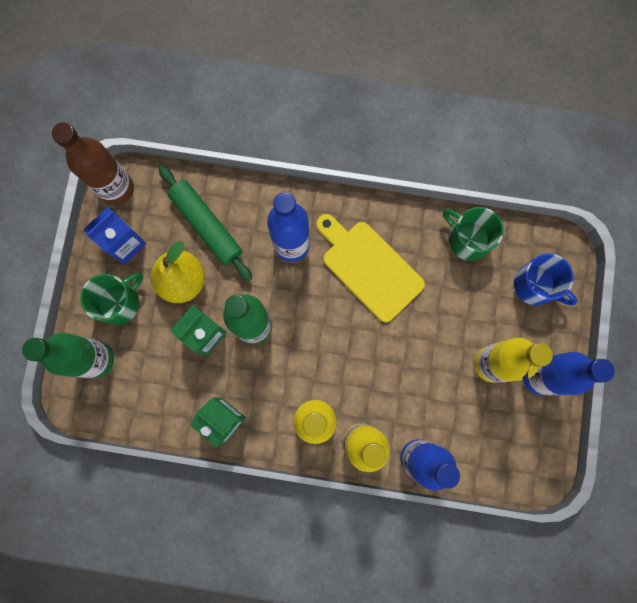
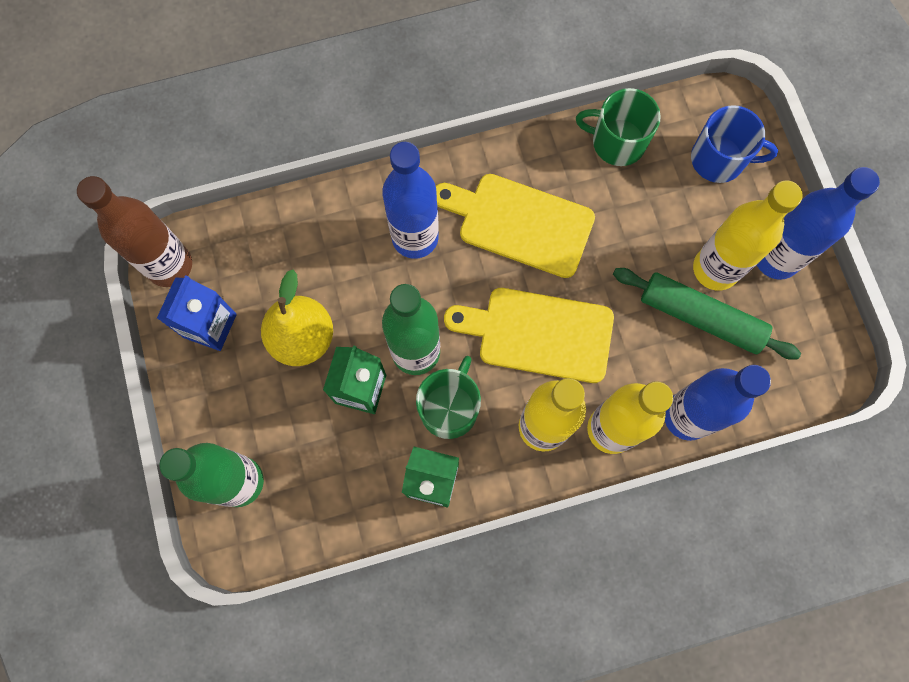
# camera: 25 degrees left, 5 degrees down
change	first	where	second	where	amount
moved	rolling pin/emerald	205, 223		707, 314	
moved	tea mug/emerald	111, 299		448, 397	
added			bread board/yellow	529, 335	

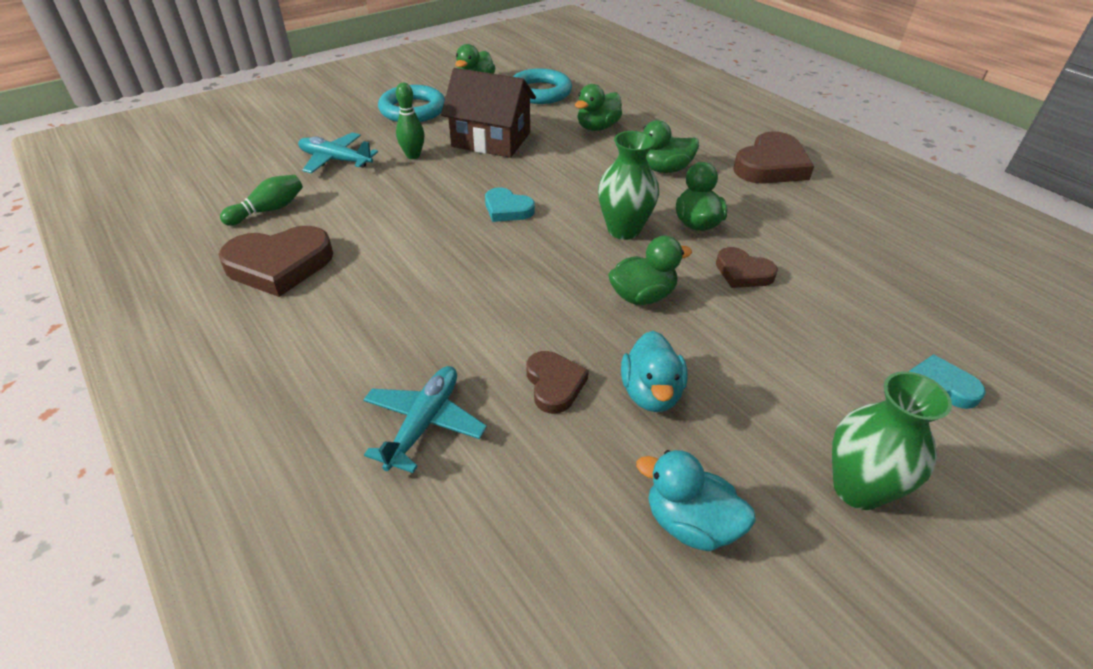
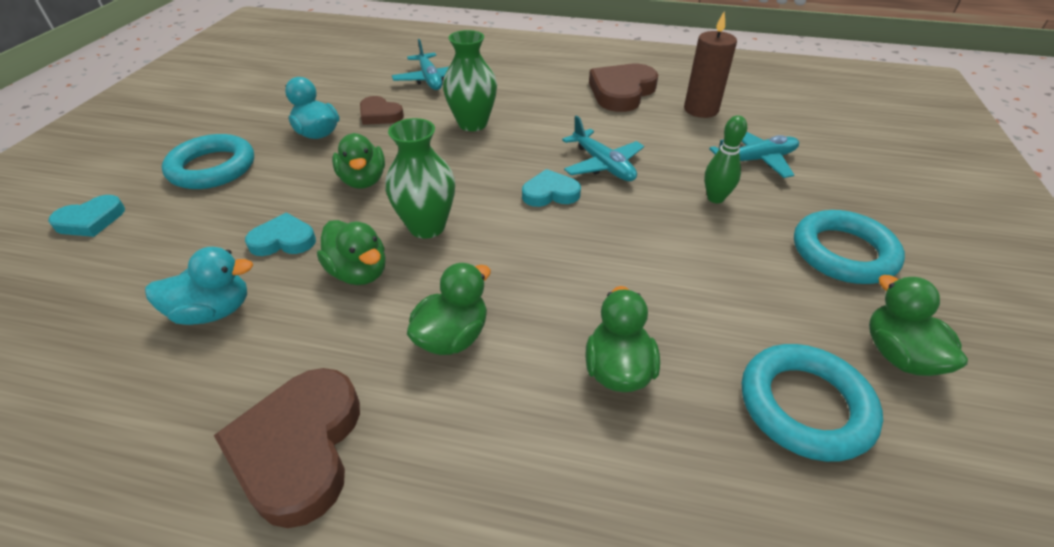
# camera: 140 degrees right, 0 degrees up
change	first	where	second	where	amount
removed	house/dark brown	488, 113			
replaced	bowling pin/emerald	261, 200	candle/dark brown	710, 64	
turned	rubber duck/emerald	650, 270		358, 161	45 degrees counterclockwise
recoloured	heart/dark brown	747, 267	heart/turquoise	280, 234	
moved	vase/emerald	892, 440		470, 80	
moved	rubber duck/turquoise	696, 500		199, 286	
added			aeroplane/turquoise	603, 148	
added			ring/turquoise	208, 161	

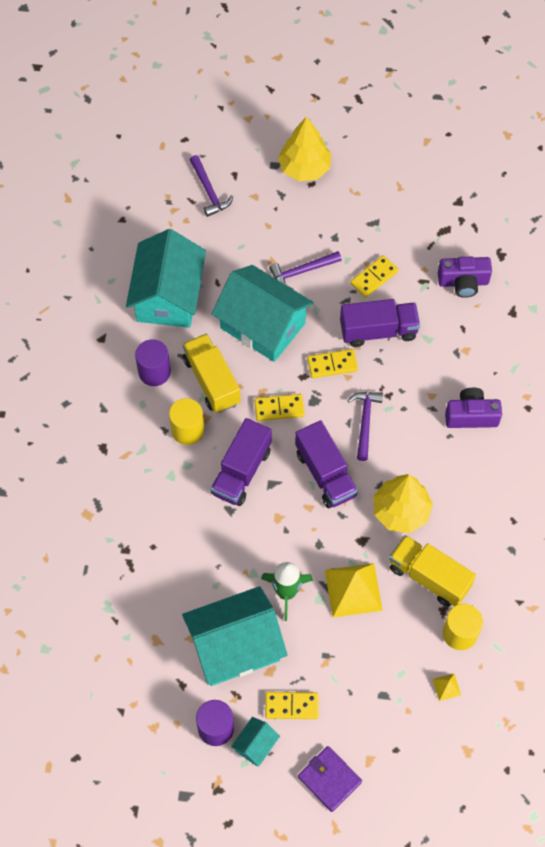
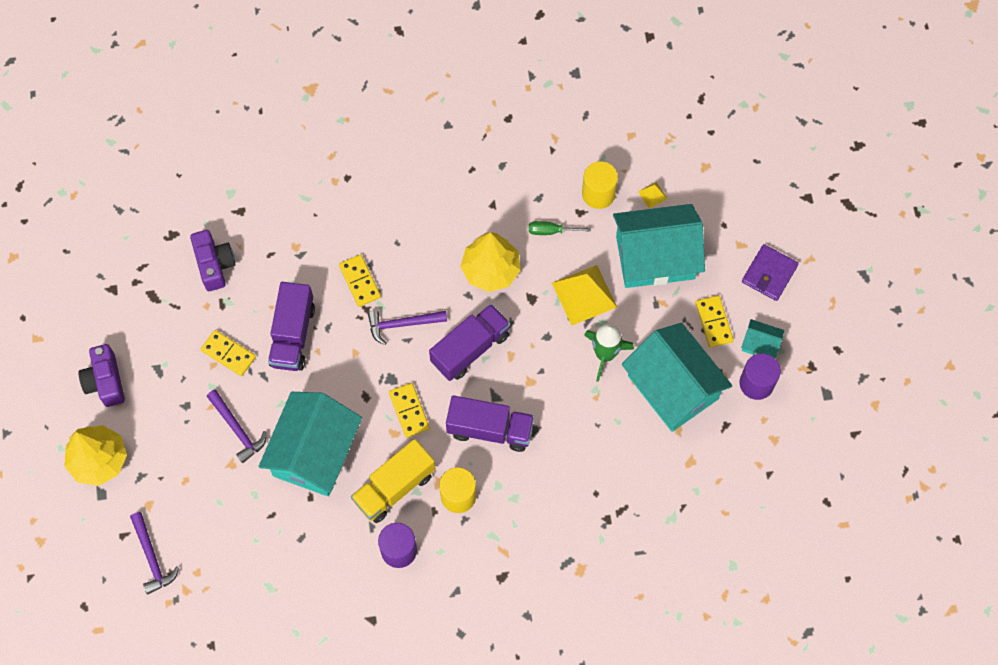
# camera: 105 degrees left, 5 degrees up
change	first	where	second	where	amount
turned	carpenter's hammer/violet	211, 186		154, 553	105 degrees clockwise
moved	house/turquoise	166, 278		659, 246	
turned	truck/violet	380, 323		291, 326	150 degrees counterclockwise
moved	domino piece/yellow	332, 363		360, 280	
moved	compact camera/violet	473, 408		101, 375	
replaced	truck/yellow	432, 571	hand screwdriver/emerald	560, 228	

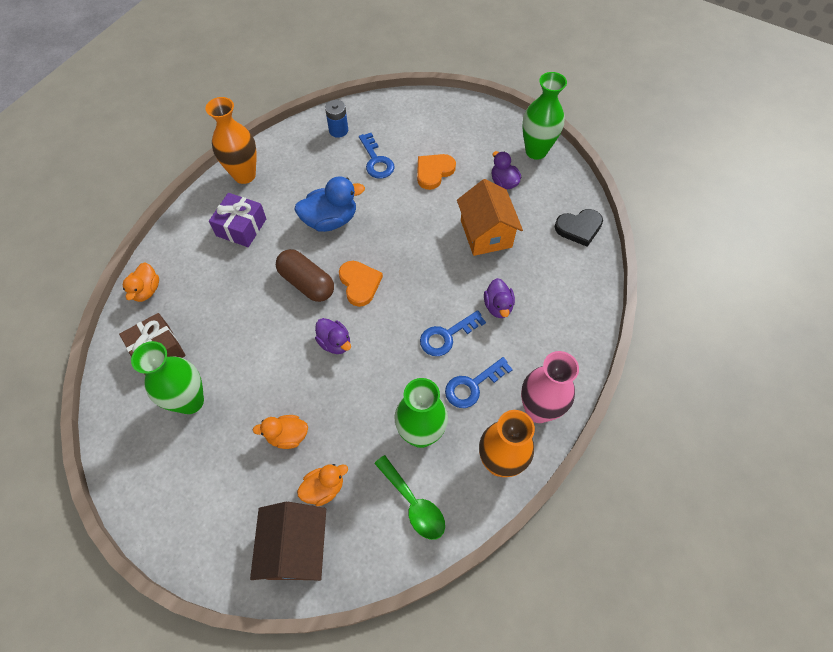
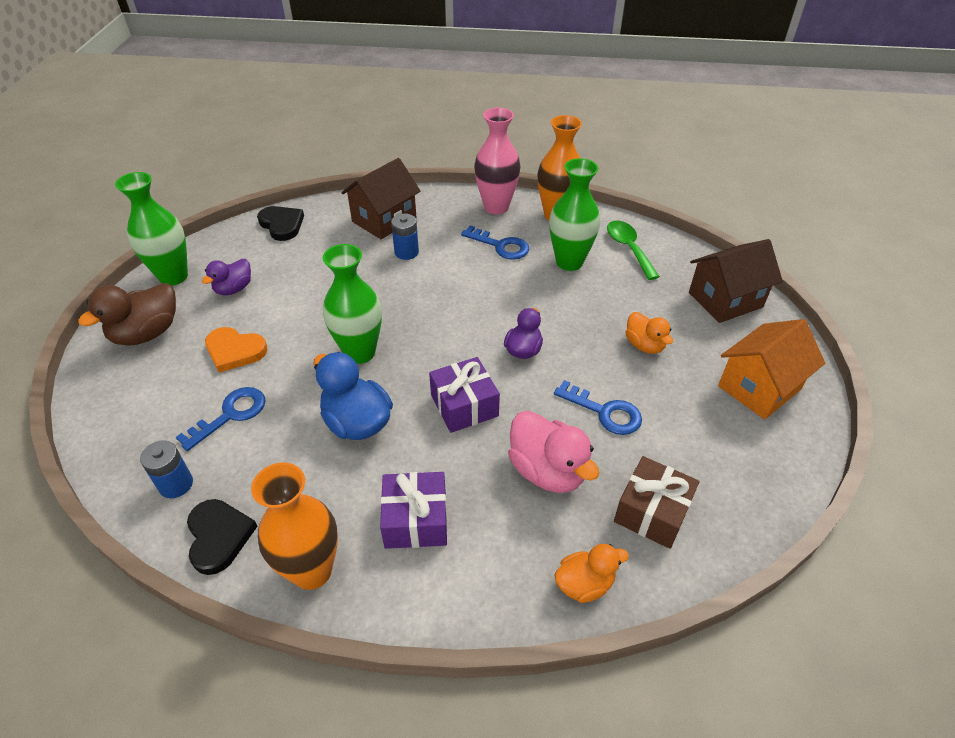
# camera: 115 degrees left, 15 degrees down
change	first	where	second	where	amount
moved	house/bright orange	490, 217		771, 369	
replaced	capsule/dark brown	305, 275	gift/violet	464, 395	
removed	heart/bright orange	361, 284			
replaced	rubber duck/violet	499, 298	power cell/cobalt	405, 236	
moved	key/cobalt	453, 333		598, 407	
moved	vase/emerald	167, 377		352, 304	
turned	tablespoon/emerald	409, 497		633, 250	45 degrees counterclockwise
removed	rubber duck/bright orange	322, 485			
added			house/dark brown	380, 198	
added			rubber duck/dark brown	127, 314	
added			rubber duck/rosy	553, 452	
added			heart/jet-black	222, 537	

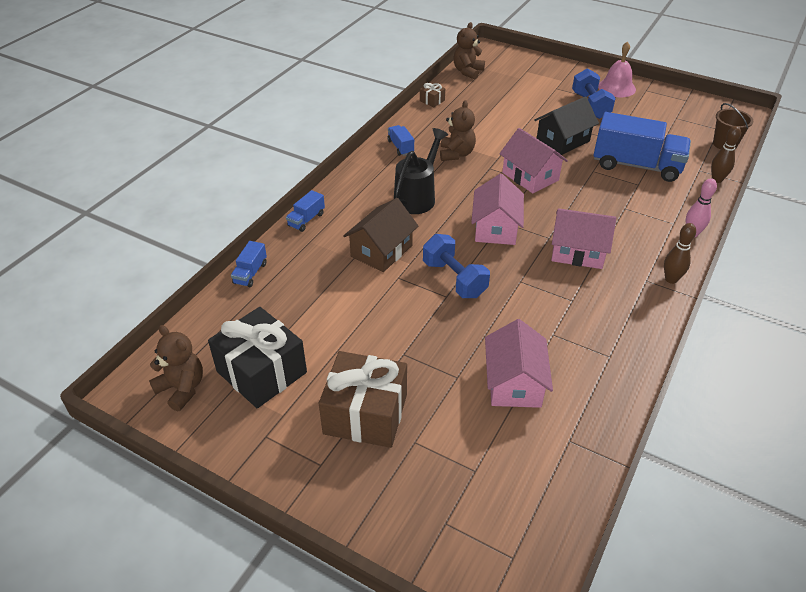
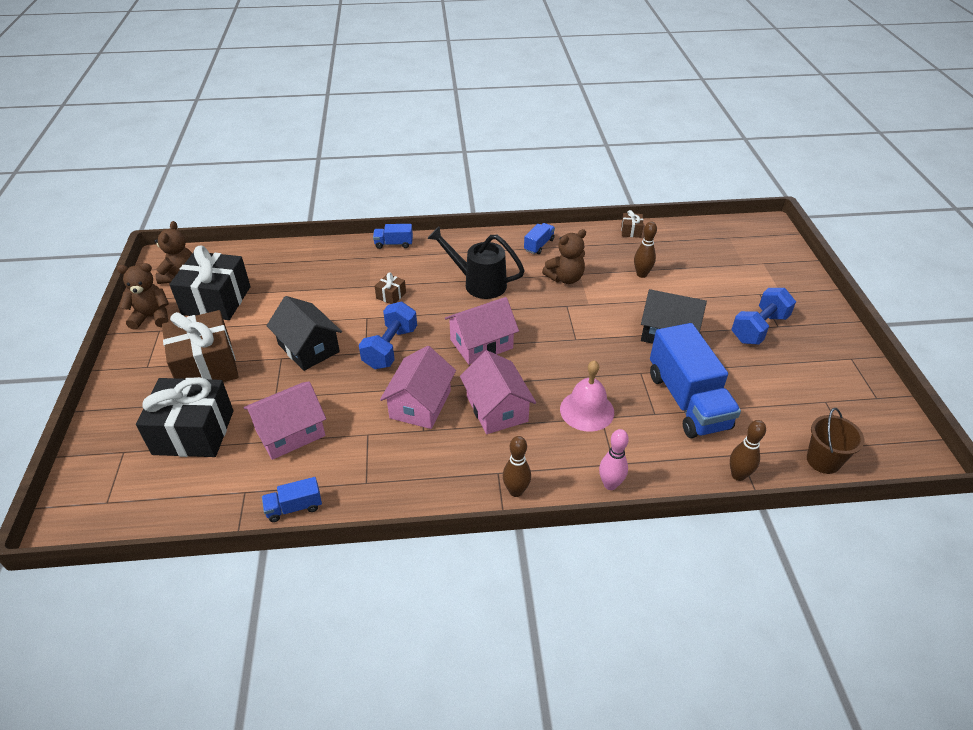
# camera: 55 degrees right, 0 degrees up
change	first	where	second	where	amount
moved	stuffed bear/dark brown	469, 51		143, 296	
moved	hand bell/rosy	617, 69		587, 396	
turned	watering can/jet-black	421, 171		476, 262	150 degrees counterclockwise
moved	house/rosy	533, 160		418, 387	
replaced	house/dark brown	380, 235	gift/dark brown	390, 288	
moved	truck/cobalt	249, 264		292, 499	
added			bowling pin/dark brown	645, 249	
added			house/jet-black	304, 333	
added			gift/jet-black	185, 417	

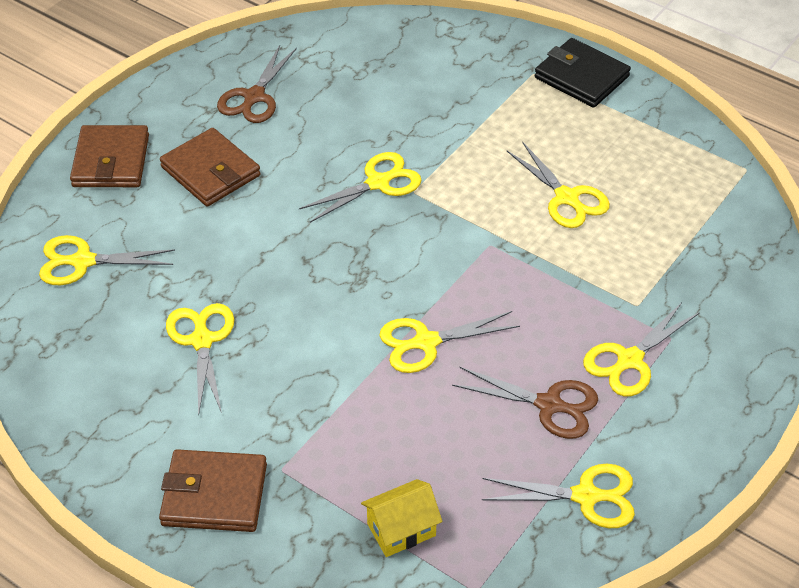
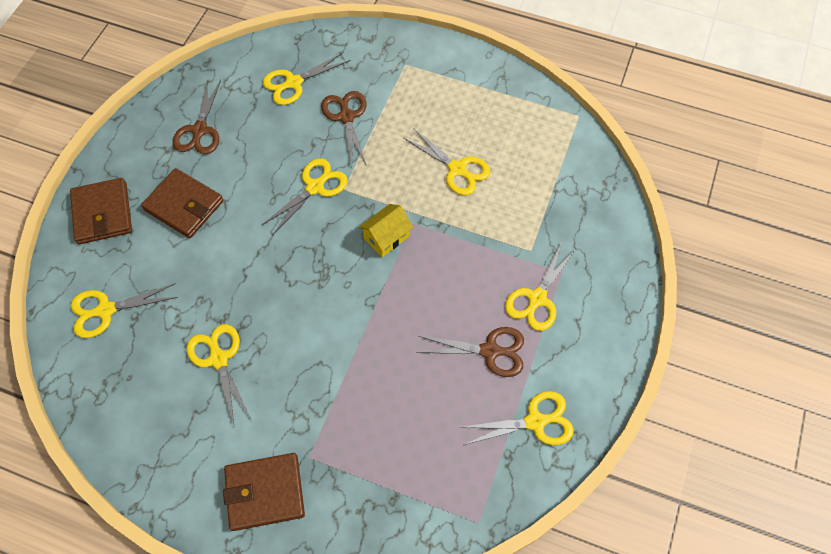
# camera: 15 degrees left, 15 degrees up
change	first	where	second	where	amount
removed	billfold/jet-black	583, 73			
moved	scissors/yellow	449, 342		307, 78	
moved	house/yellow	402, 518		386, 230	
added			scissors/dark brown	344, 129	

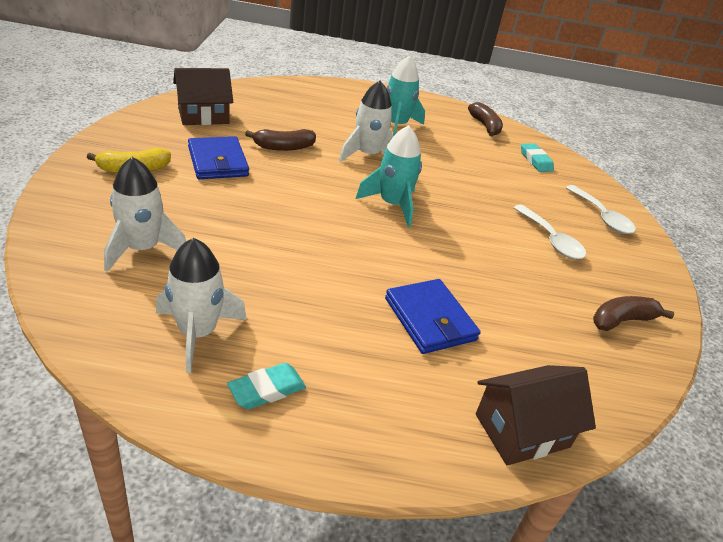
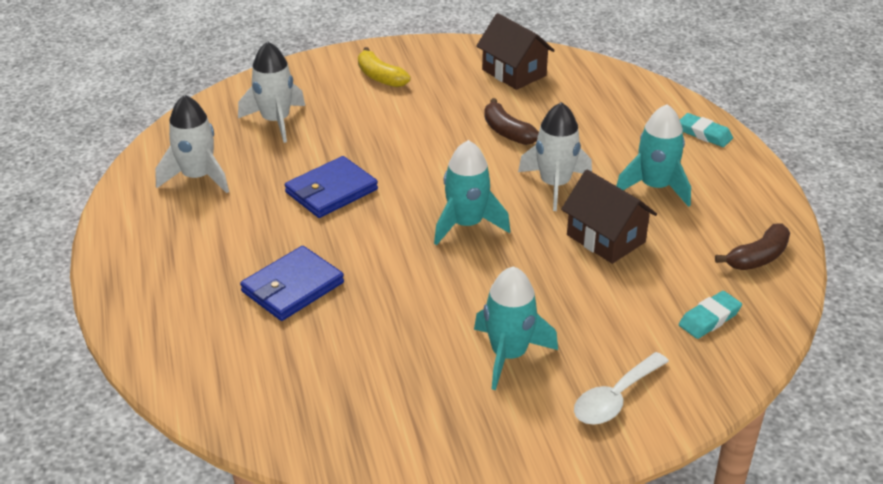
# camera: 75 degrees right, 0 degrees up
change	first	where	second	where	amount
moved	billfold/cobalt	218, 157		331, 187	
replaced	tablespoon/white	549, 232	rocket/turquoise	516, 328	
removed	banana fruit/dark brown	633, 313			
moved	eraser/turquoise	266, 386		706, 130	
moved	house/dark brown	536, 415		609, 217	

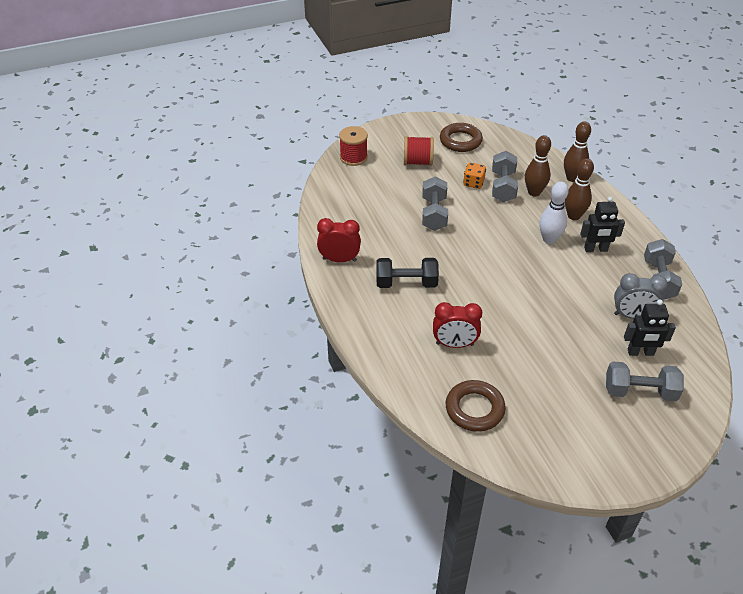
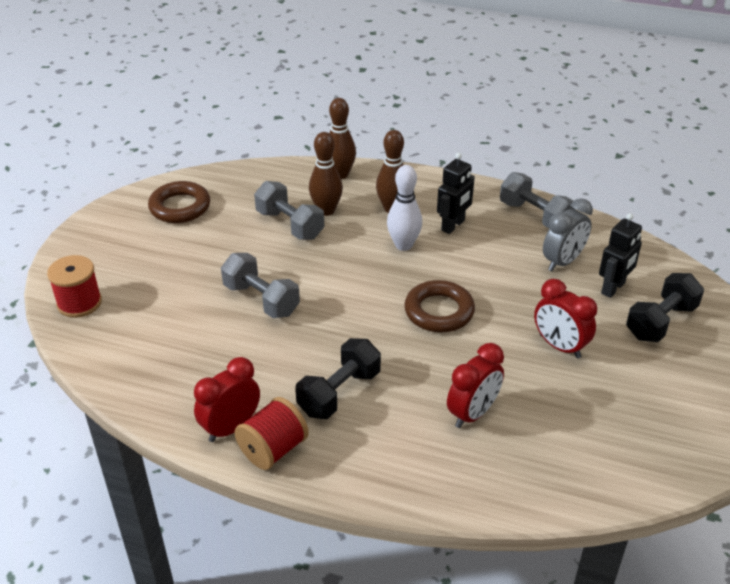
# camera: 50 degrees left, 5 degrees down
change	first	where	second	where	amount
moved	reel of thread/crimson	419, 151		271, 433	
removed	game die/bright orange	474, 176			
recoloured	dumbbell/gray	645, 381	dumbbell/jet-black	665, 307	
moved	ring/dark brown	476, 406		439, 306	
added			bedside clock/crimson	565, 318	

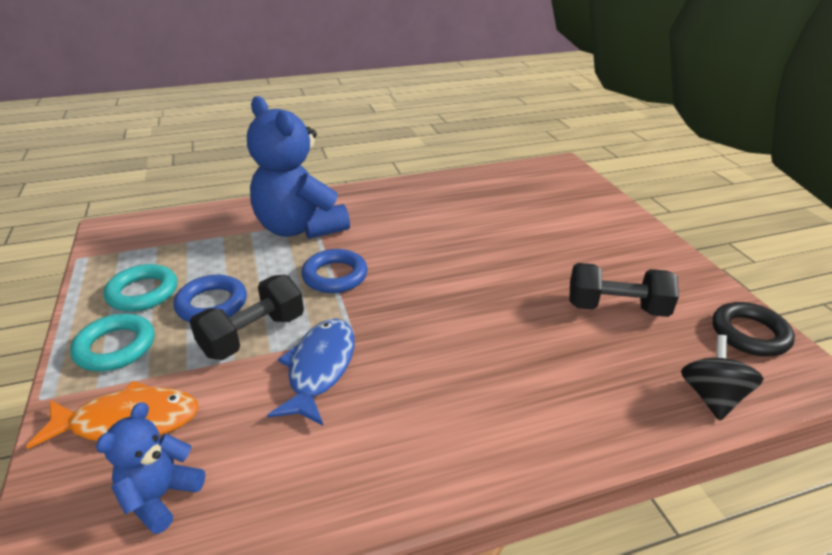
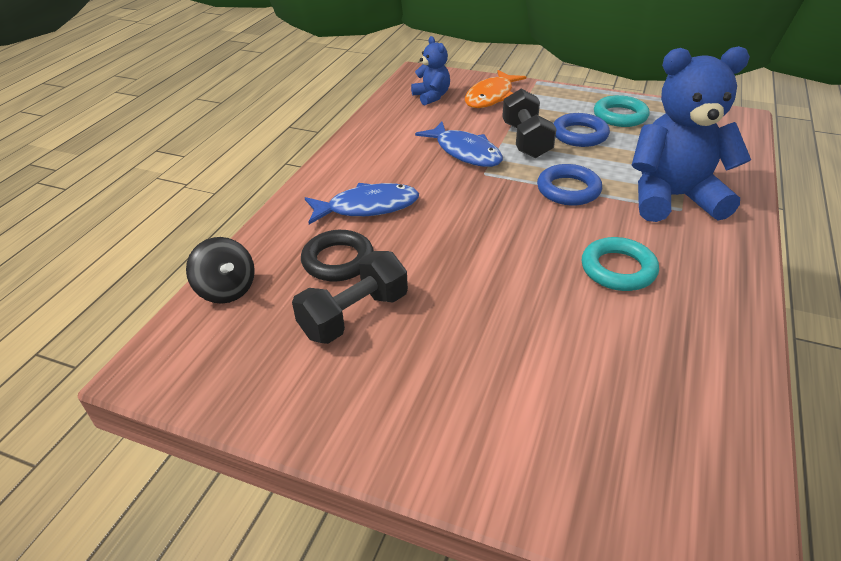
# camera: 130 degrees right, 5 degrees up
change	first	where	second	where	amount
moved	ring/jet-black	753, 329		337, 255	
moved	ring/turquoise	112, 342		620, 264	
added			fish figure/cobalt	362, 203	

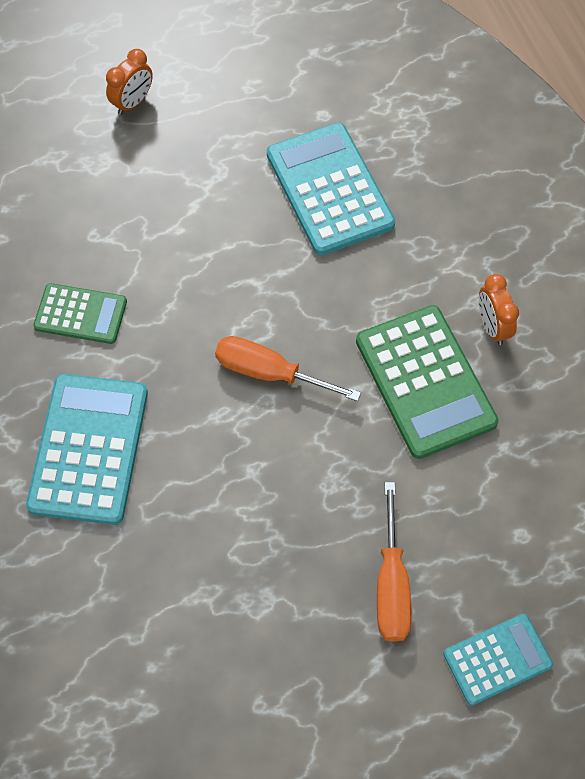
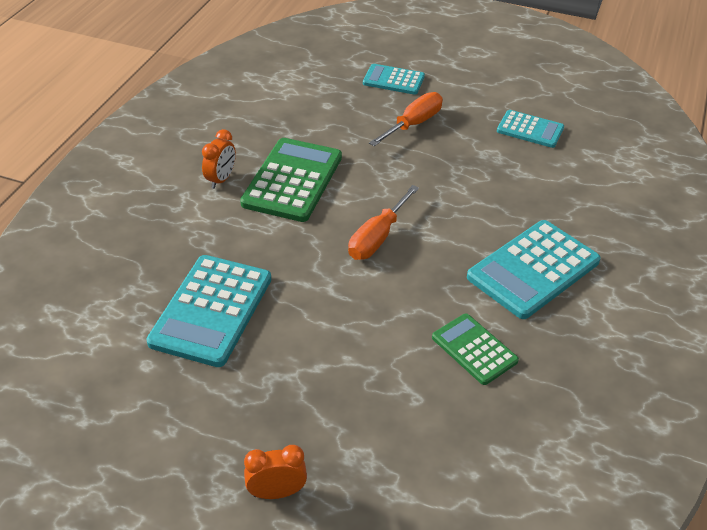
# camera: 140 degrees left, 20 degrees down
change	first	where	second	where	amount
turned	hand screwdriver/bright orange	288, 368		383, 222	60 degrees clockwise
added			calculator/turquoise	530, 129	

